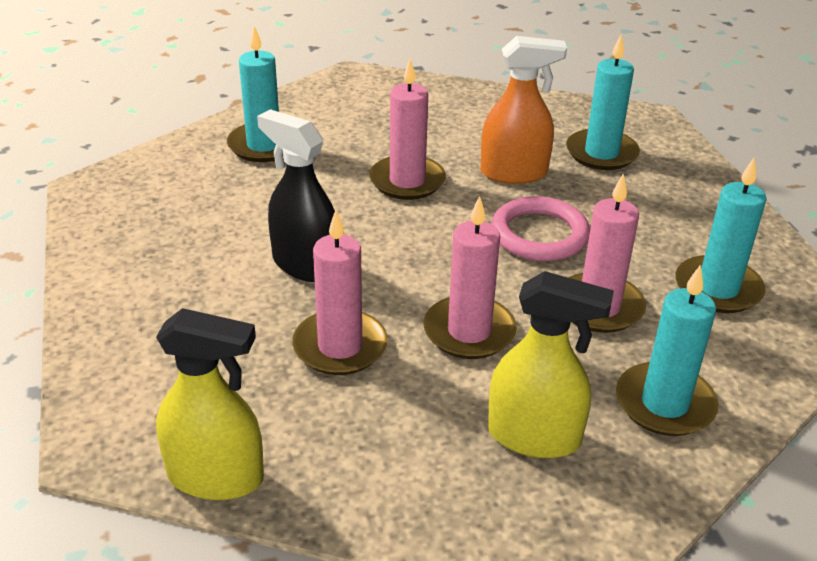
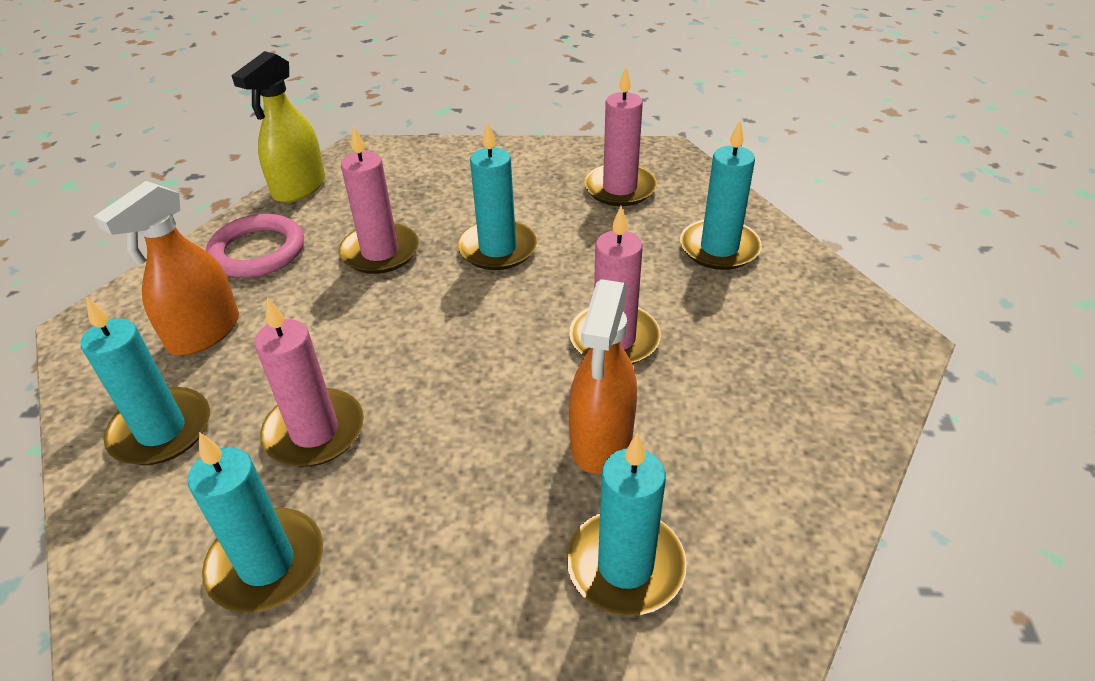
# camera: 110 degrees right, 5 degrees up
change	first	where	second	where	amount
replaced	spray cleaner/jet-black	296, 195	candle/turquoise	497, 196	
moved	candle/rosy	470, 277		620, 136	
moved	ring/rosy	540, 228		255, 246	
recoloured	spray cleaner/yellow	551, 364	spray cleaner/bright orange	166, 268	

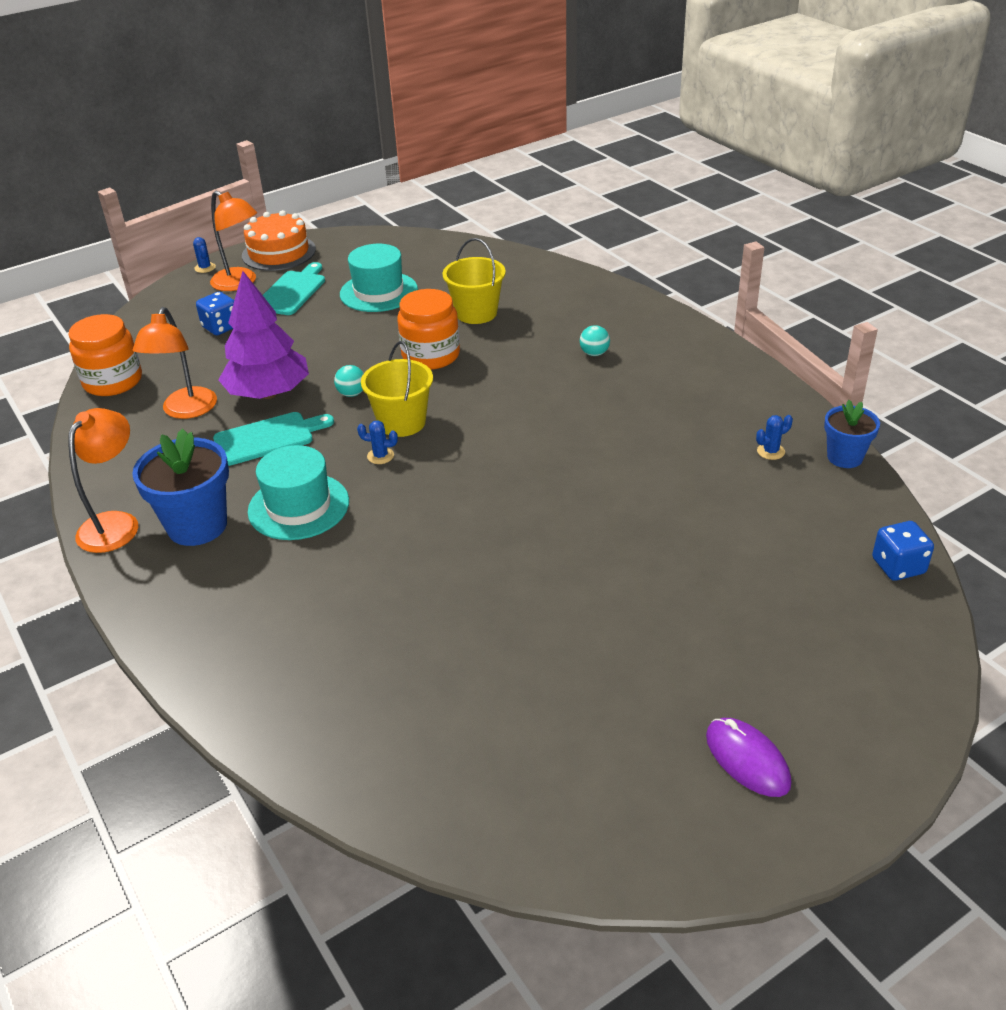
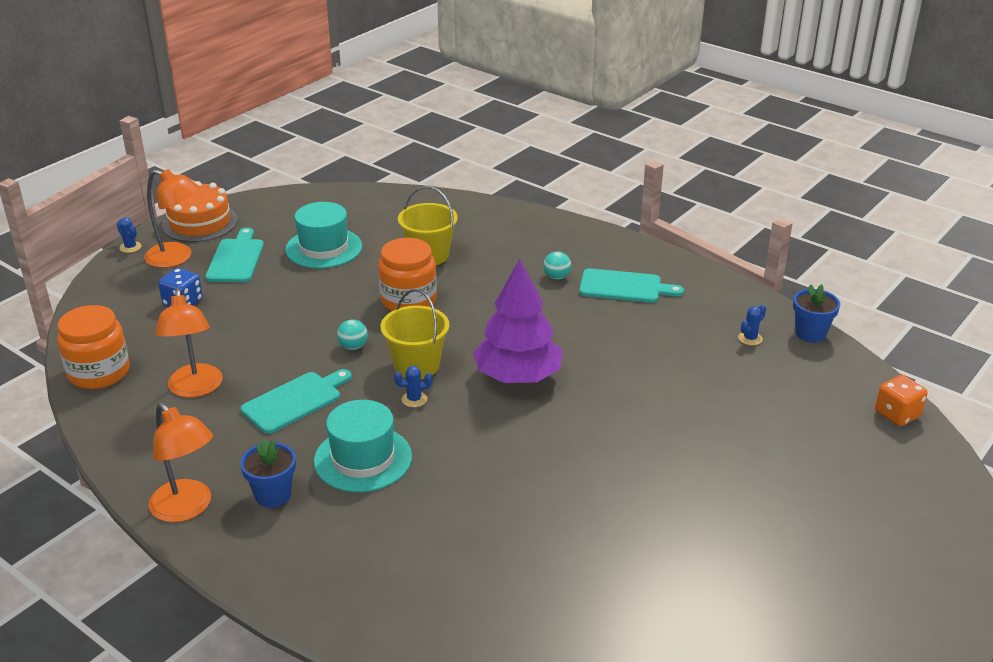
# camera: 20 degrees left, 5 degrees down
change	first	where	second	where	amount
moved	tree/violet	263, 335		518, 321	
turned	desk lamp/bright orange	103, 480		181, 462	135 degrees clockwise
resized	potted plant/cobalt	180, 487		268, 473	x0.61
recoloured	game die/cobalt	903, 551	game die/bright orange	901, 400	
removed	computer mouse/violet	749, 757			
added			bread board/turquoise	631, 285	

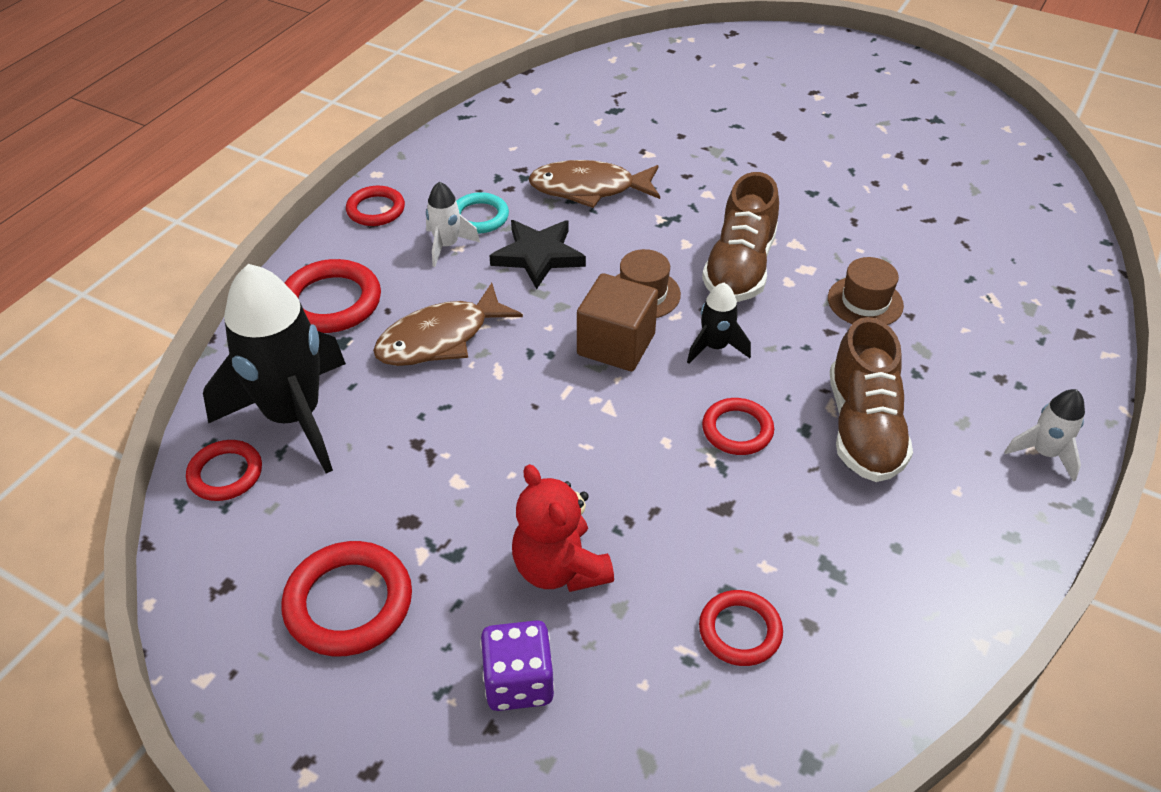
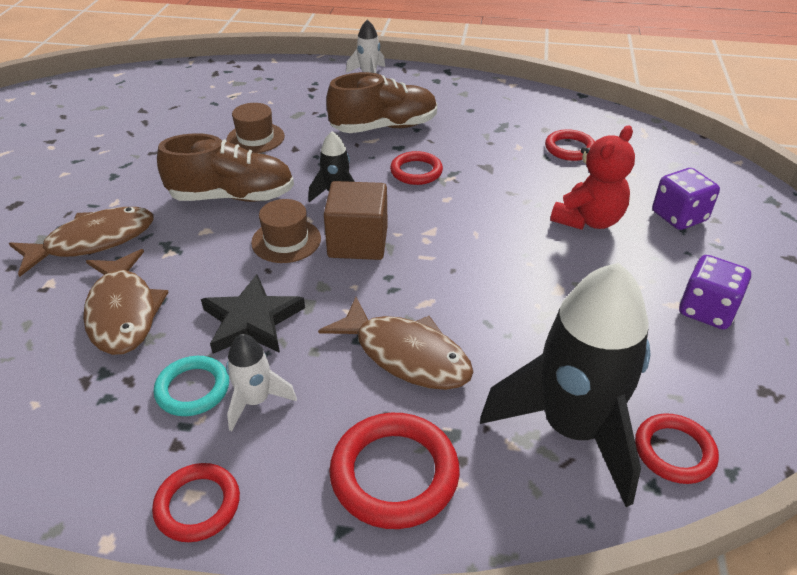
# camera: 110 degrees left, 5 degrees down
change	first	where	second	where	amount
replaced	ring/crimson	346, 598	game die/violet	715, 292	
added			fish figure/dark brown	81, 242	

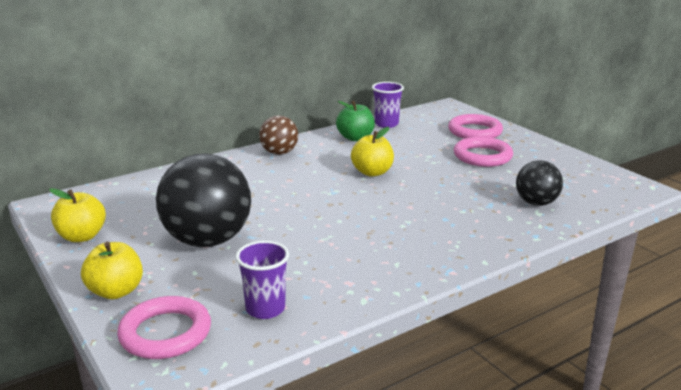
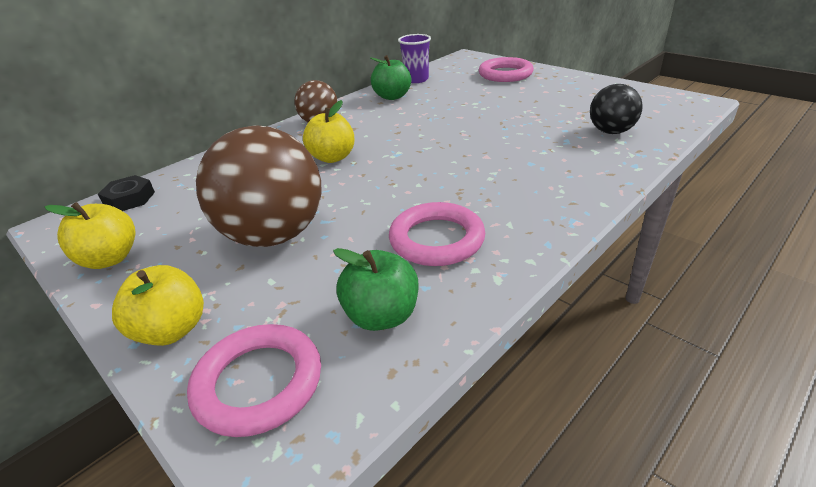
# camera: 10 degrees left, 10 degrees up
change	first	where	second	where	amount
moved	apple fruit/yellow	372, 152		329, 131	
moved	ring/rosy	483, 152		437, 234	
recoloured	play ball/jet-black	203, 200	play ball/dark brown	259, 186	
replaced	beaker/violet	262, 280	apple fruit/emerald	375, 289	
added			nut/jet-black	126, 193	

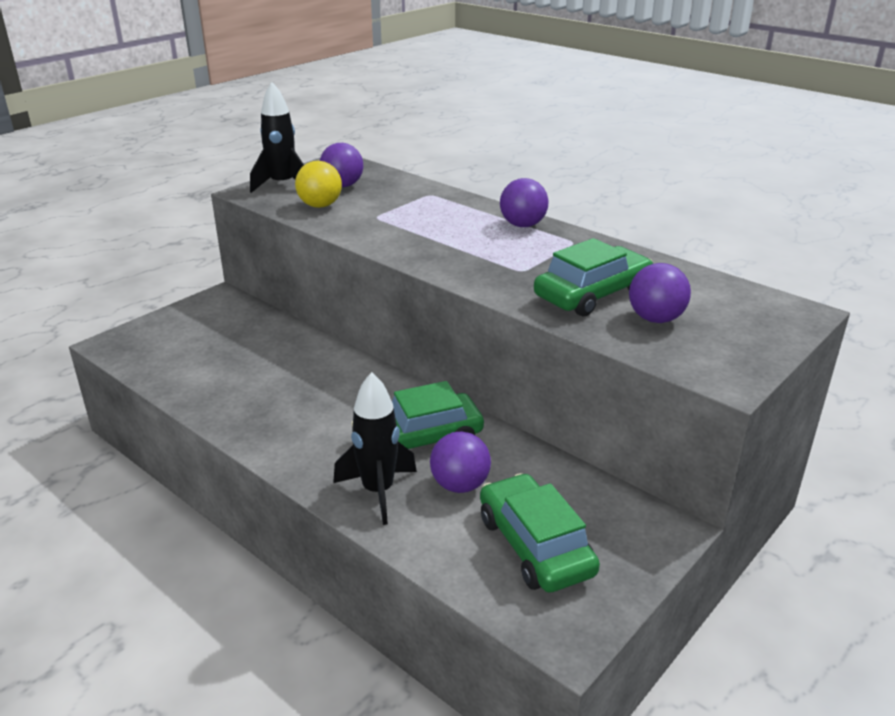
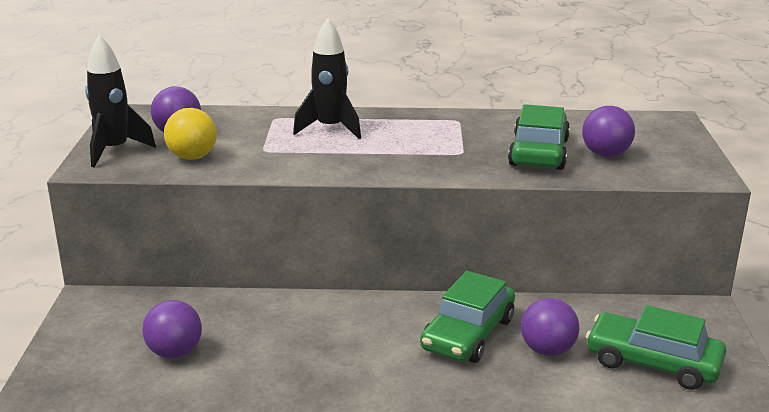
# camera: 40 degrees left, 5 degrees down
change	first	where	second	where	amount
moved	play ball/violet	524, 202		172, 329	
moved	rocket/jet-black	375, 448		327, 78	

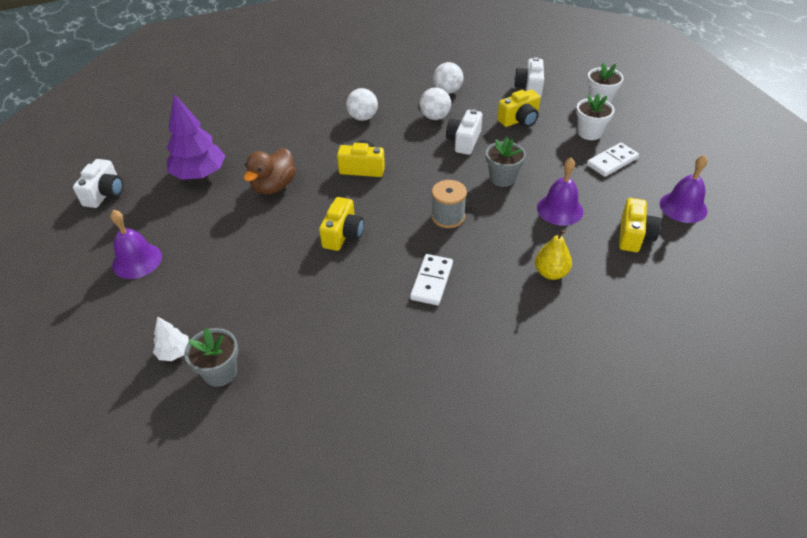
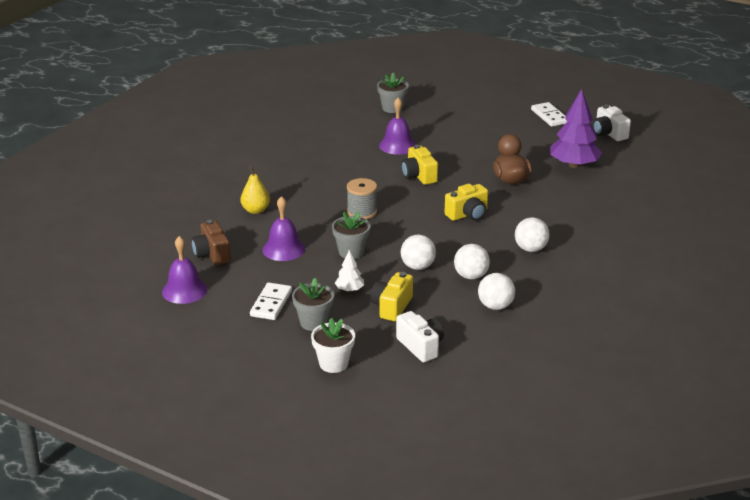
# camera: 140 degrees right, 15 degrees down
change	first	where	second	where	amount
recoloured	potted plant/white	595, 117	potted plant/gray	313, 304	
replaced	compact camera/white	464, 132	play ball/white	418, 252	
recoloured	compact camera/yellow	640, 225	compact camera/dark brown	211, 242	
moved	hand bell/violet	136, 244		397, 126	
moved	domino piece/white	431, 279		549, 114	
moved	tree/white	171, 338		349, 271	

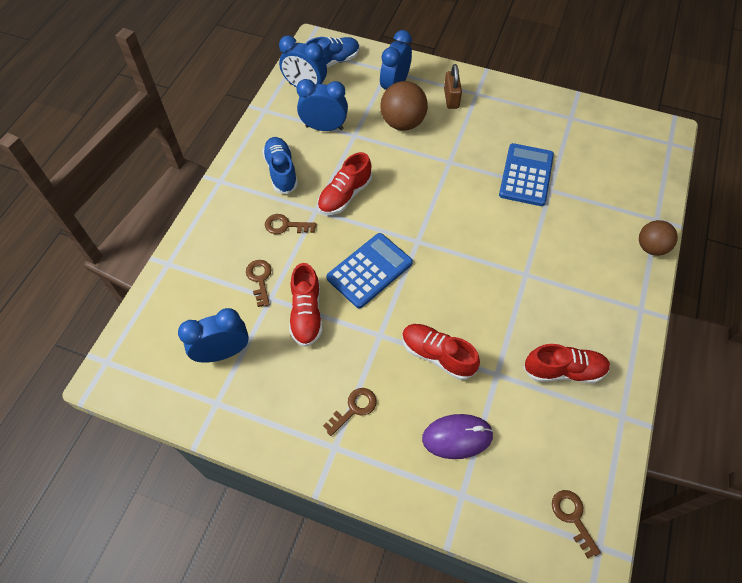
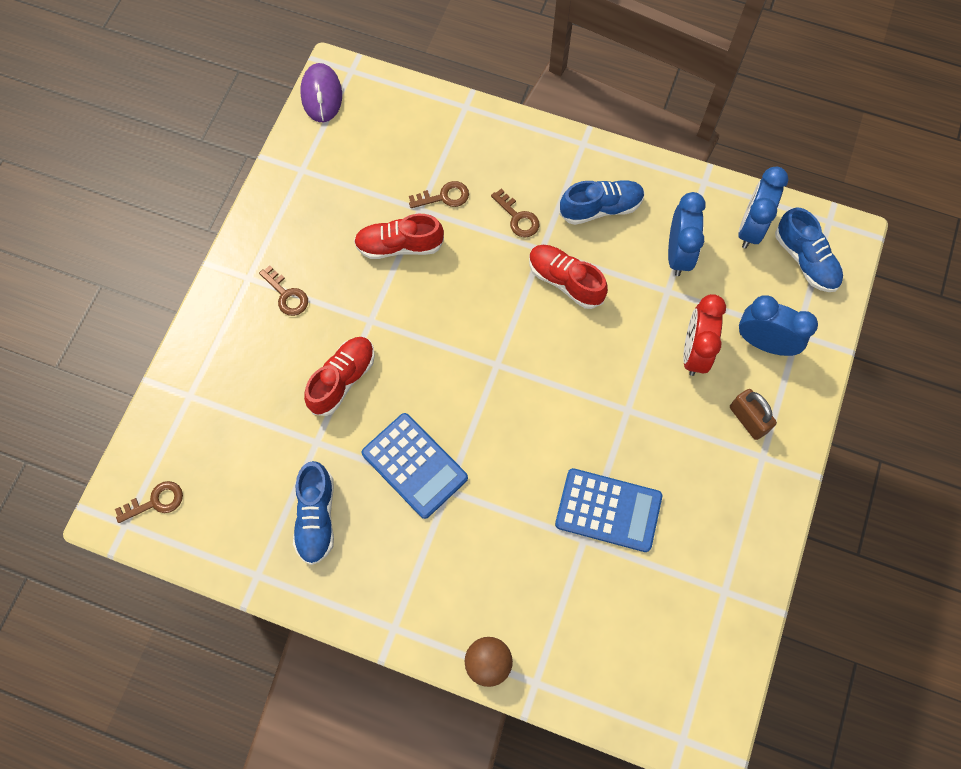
# camera: 90 degrees right, 10 degrees up
change	first	where	second	where	amount
turned	padlock/dark brown	453, 86		753, 414	60 degrees clockwise
replaced	play ball/dark brown	404, 106	bedside clock/crimson	704, 335	
turned	key/dark brown	291, 224		515, 213	135 degrees clockwise
moved	calculator/cobalt	369, 270		415, 466	
removed	bedside clock/cobalt	213, 335			
recoloured	lace-up shoe/crimson	566, 363	lace-up shoe/cobalt	313, 513	
moved	computer mouse/violet	458, 436		321, 92	

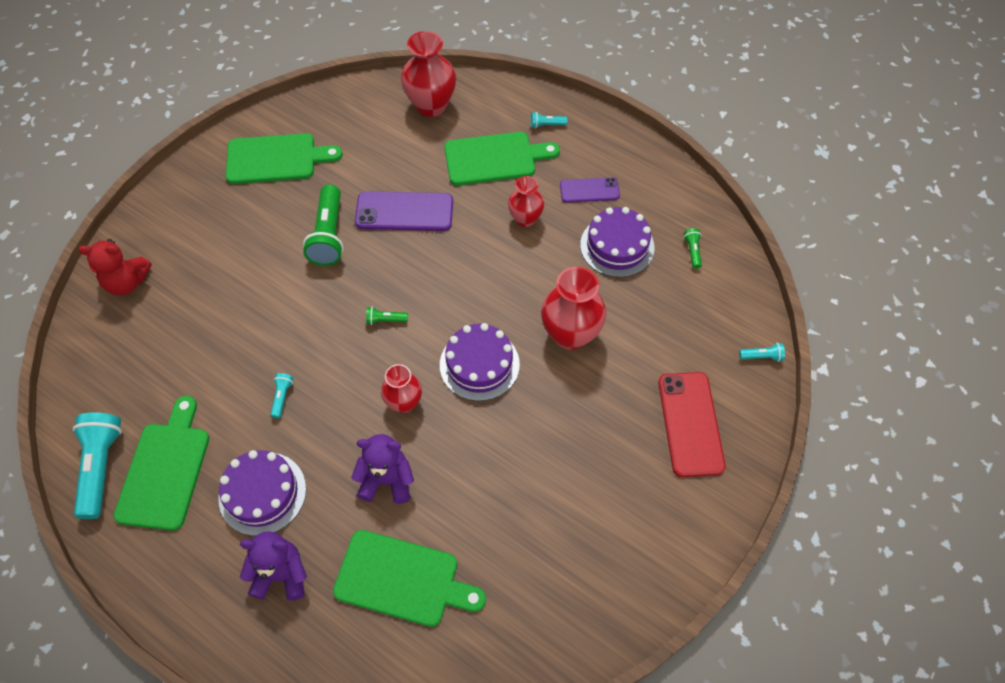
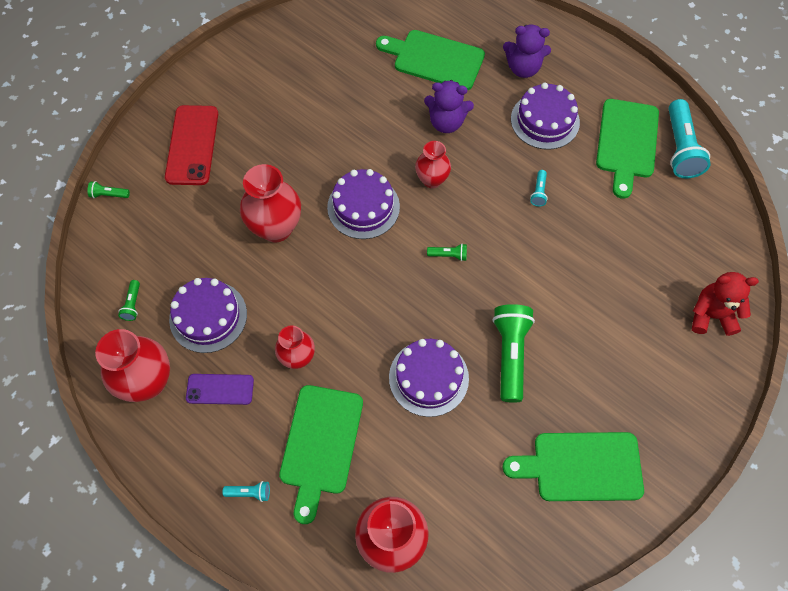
# camera: 175 degrees left, 5 degrees up
change	first	where	second	where	amount
turned	bread board/emerald	502, 158		321, 454	75 degrees counterclockwise
replaced	mobile phone/violet	404, 211	cake/violet	429, 378	
recoloured	pocket torch/turquoise	762, 352	pocket torch/emerald	108, 189	
added			vase/crimson	132, 365	

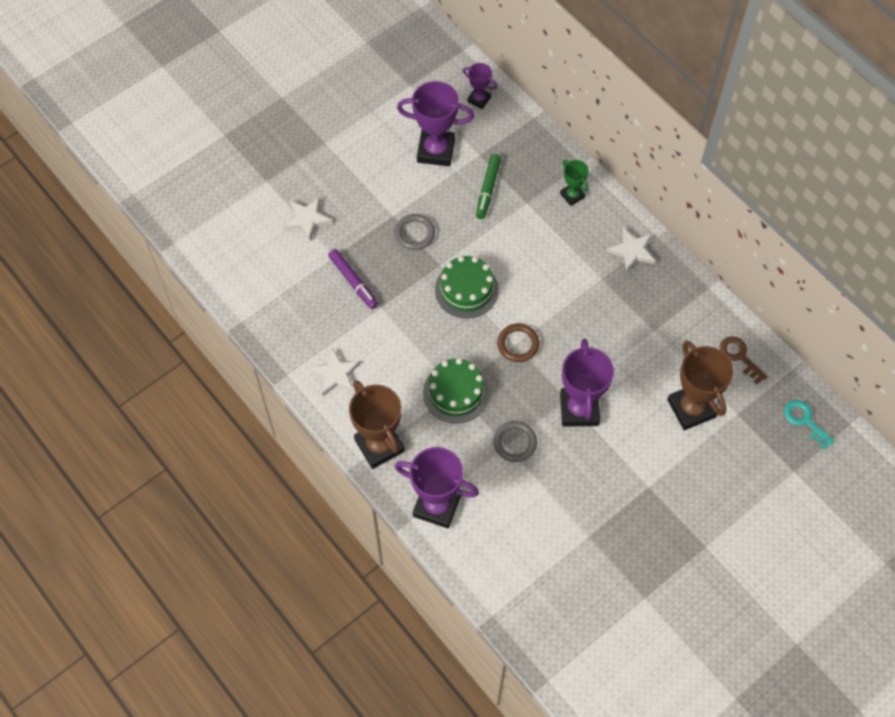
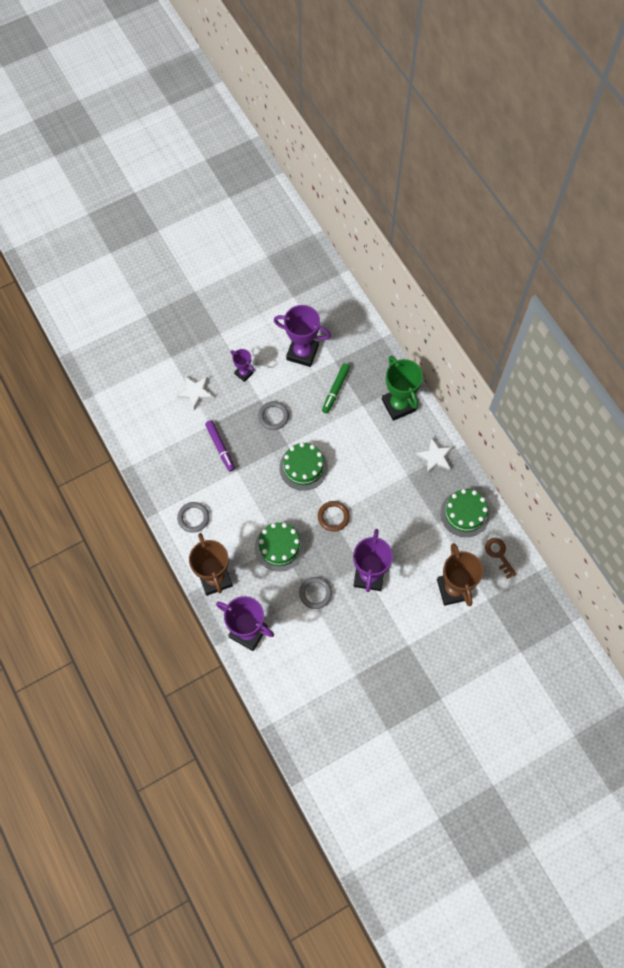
# camera: 10 degrees right, 5 degrees up
change	first	where	second	where	amount
moved	trophy/violet	480, 86		242, 365	
resized	trophy/emerald	574, 183		402, 388	x1.88
replaced	star shape/white	334, 372	ring/gray	193, 517	
removed	key/turquoise	809, 424			
added			cake/emerald	465, 513	

